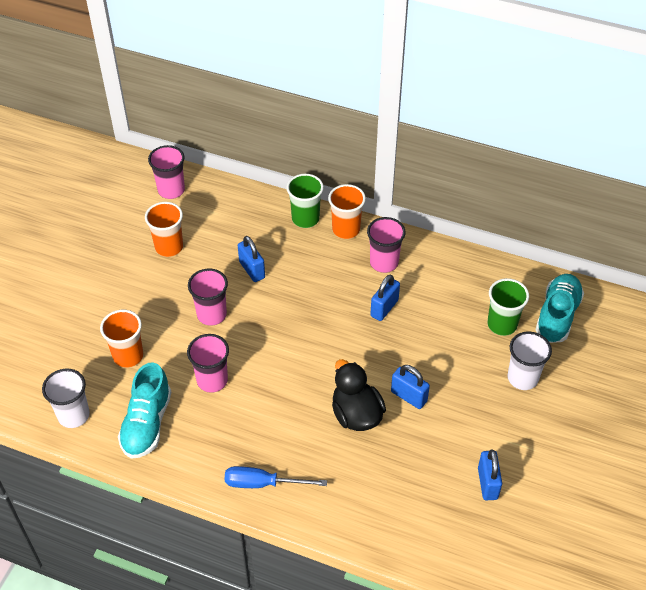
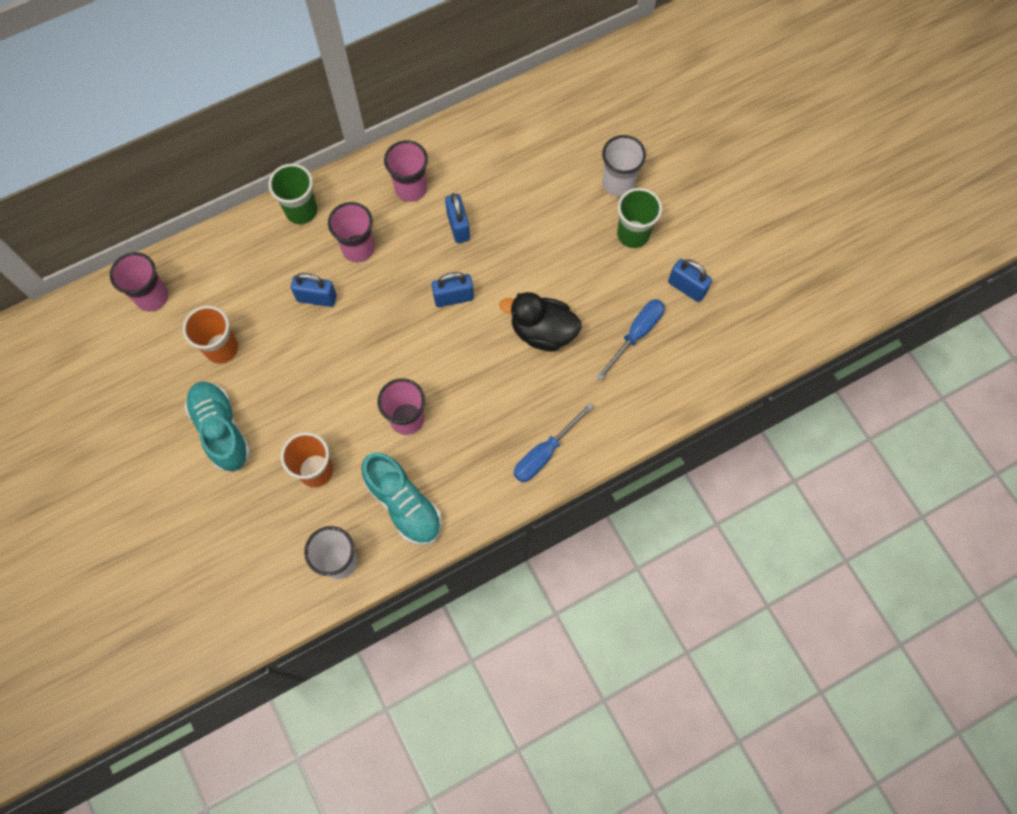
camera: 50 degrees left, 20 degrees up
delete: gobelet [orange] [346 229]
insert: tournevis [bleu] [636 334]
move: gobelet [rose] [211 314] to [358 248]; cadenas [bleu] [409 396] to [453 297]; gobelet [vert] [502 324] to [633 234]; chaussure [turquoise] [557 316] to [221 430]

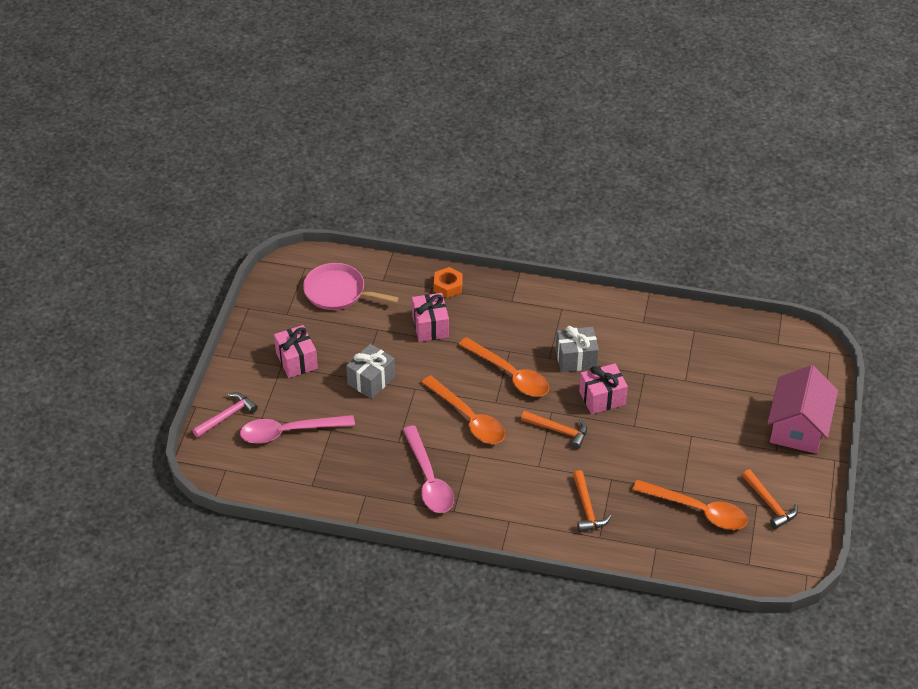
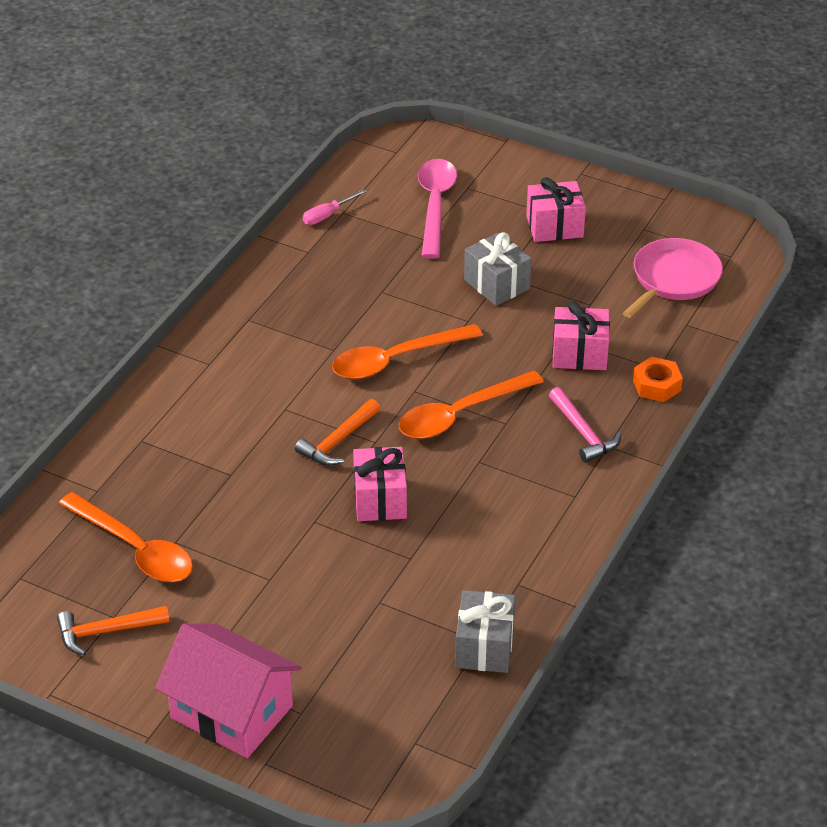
camera: 105 degrees right, 5 degrees down
delete: cuillère [rose] [429 479]; marteau [orange] [587 508]
insert: tournevis [rose] [327 215]
move: marteau [rose] [227 416] to [583 433]; cadeau [gris] [576 358] to [484 647]
rotate: cuillère [orange] [697 510] = [135 549] 90 degrees counterclockwise

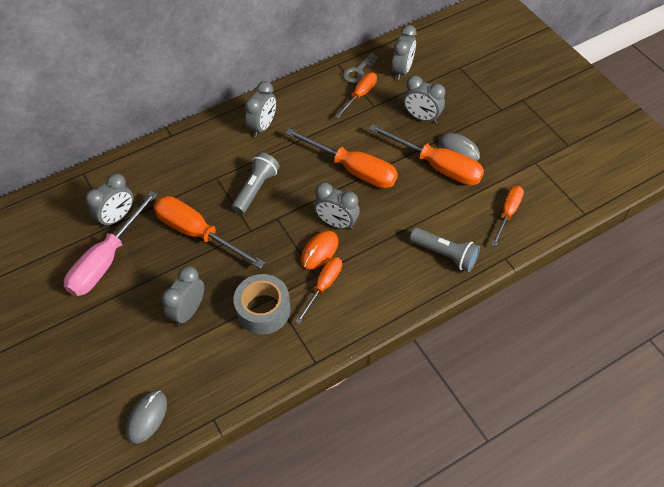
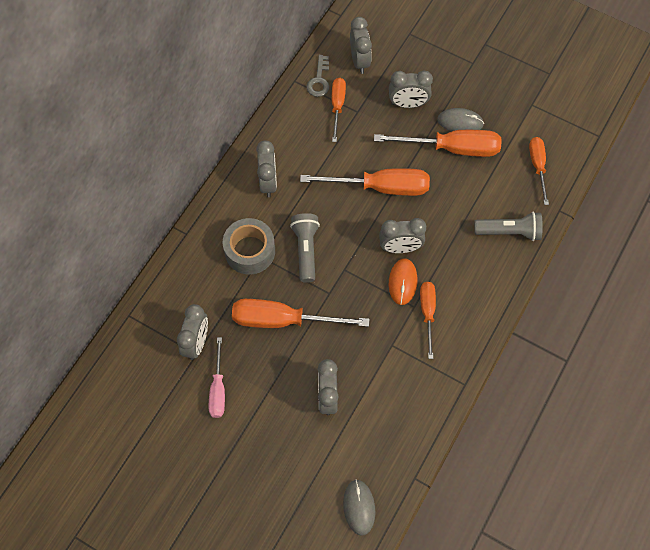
camera: 30 degrees left, 10 degrees up
move: ruban adhésif [gris] [263 310] to [250 251]
resize: tournevis [rose] [106 260] = [218 389] x0.59

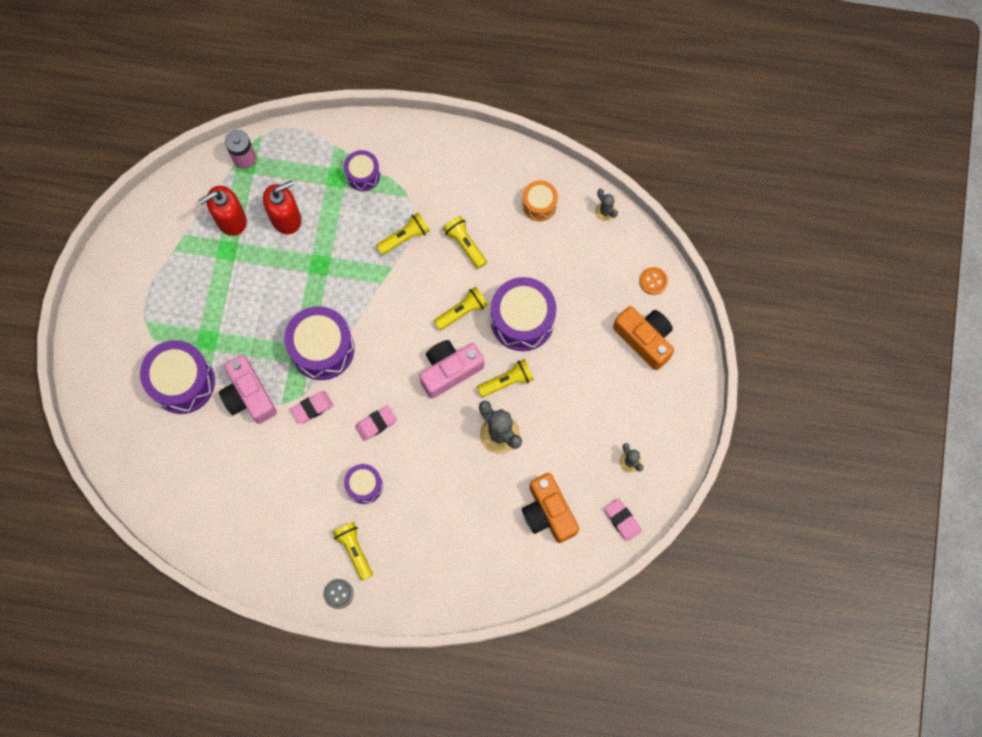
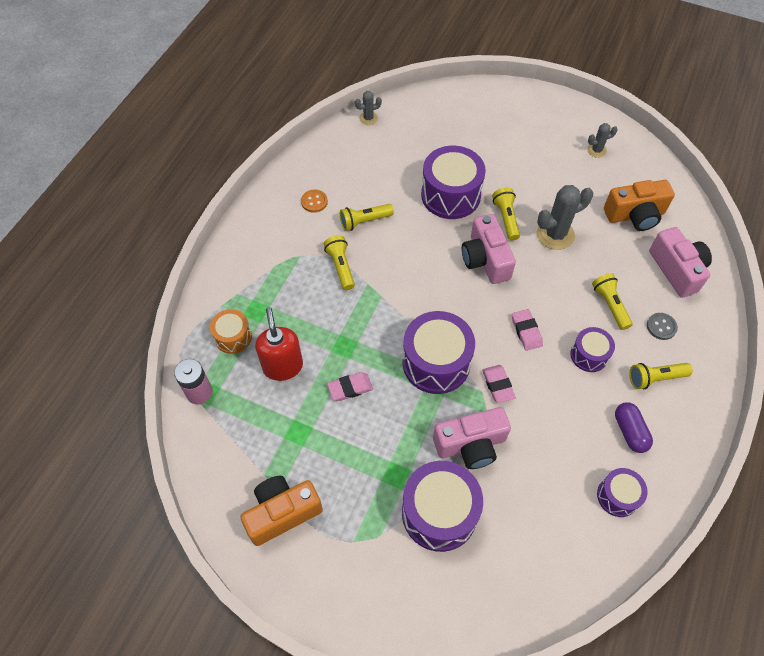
camera: 75 degrees left, 15 degrees down
delete: distributeur de savon [rouge] [231 220]
insert: gélule [violet] [629 431]; appareil photo [rose] [677 270]
move: bouton [gris] [338 594] to [661 327]; tambour [violet] [363 175] to [617 496]; lampe de poche [jaune] [462 311] to [610 305]; tambour [orange] [539 205] to [233 337]; gomme [rose] [622 520] to [350 388]; appareil photo [orange] [645 339] to [282 513]; bouton [orange] [653 281] to [314 202]

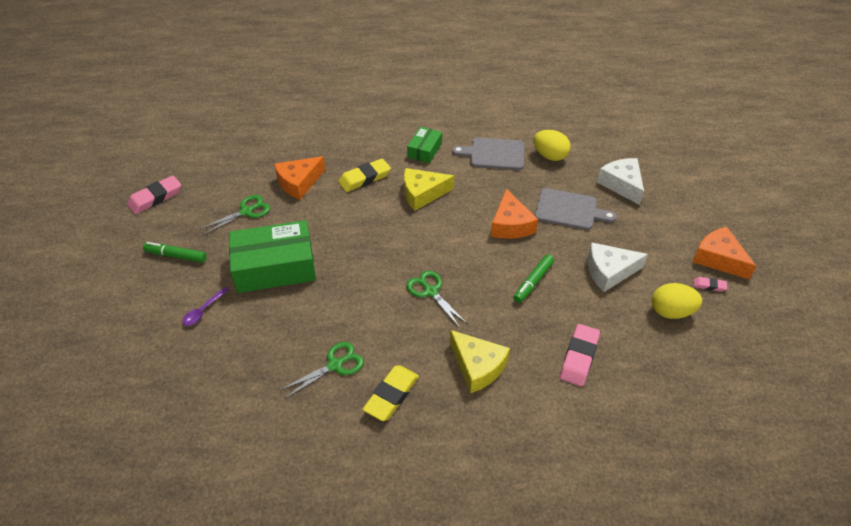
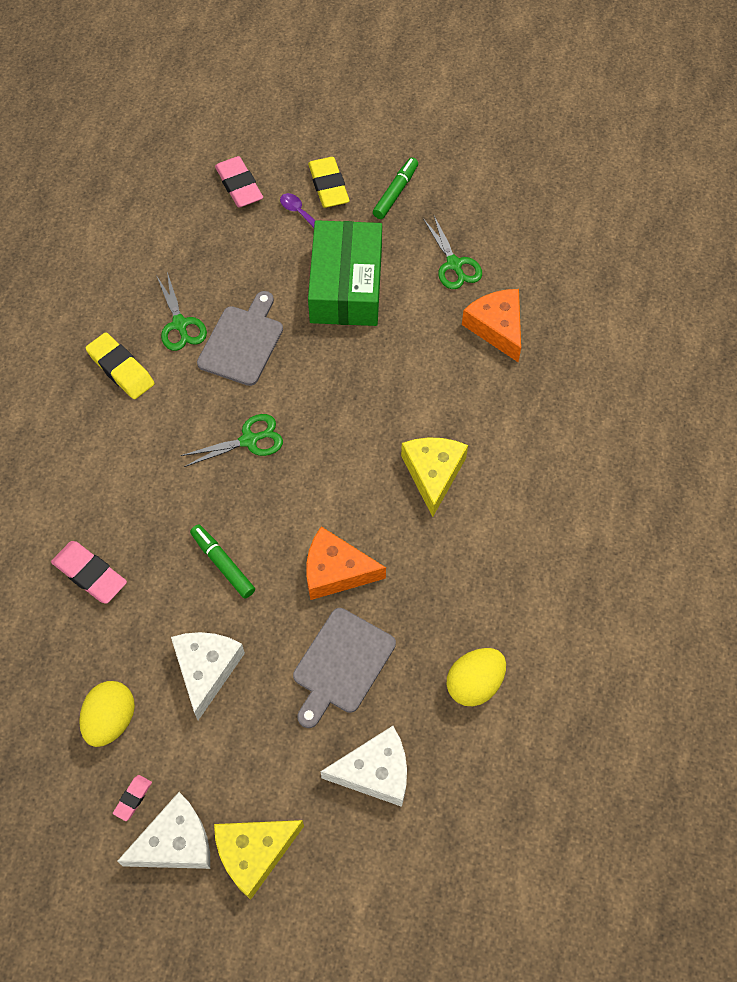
camera: 105 degrees right, 15 degrees up
delete: boîte [vert] [424 150]
move: gomme [rose] [155 198] to [239 186]; gomme [jaune] [364 178] to [328 186]; fromage [jaune] [477 366] to [254 853]; planche à découper [gris] [494 154] to [242 342]
recolor: fromage [orange] [718 258] to fromage [blanc] [175 842]

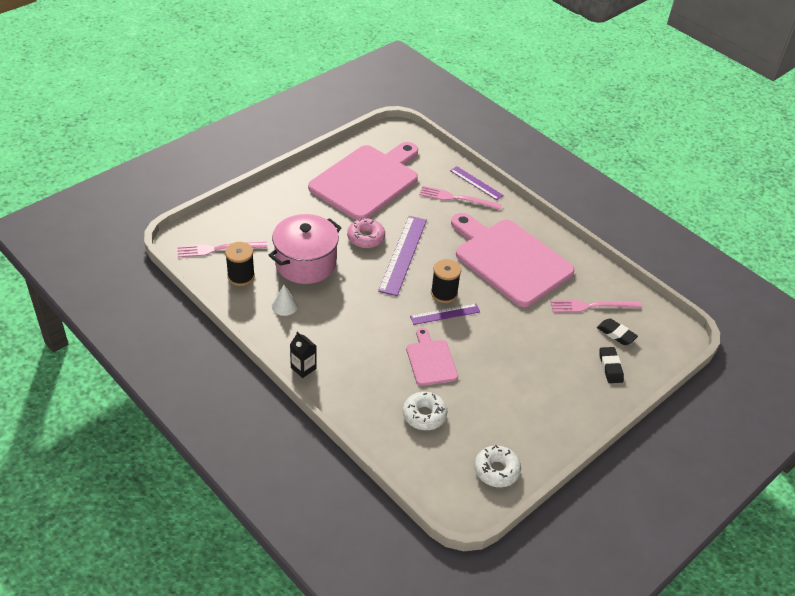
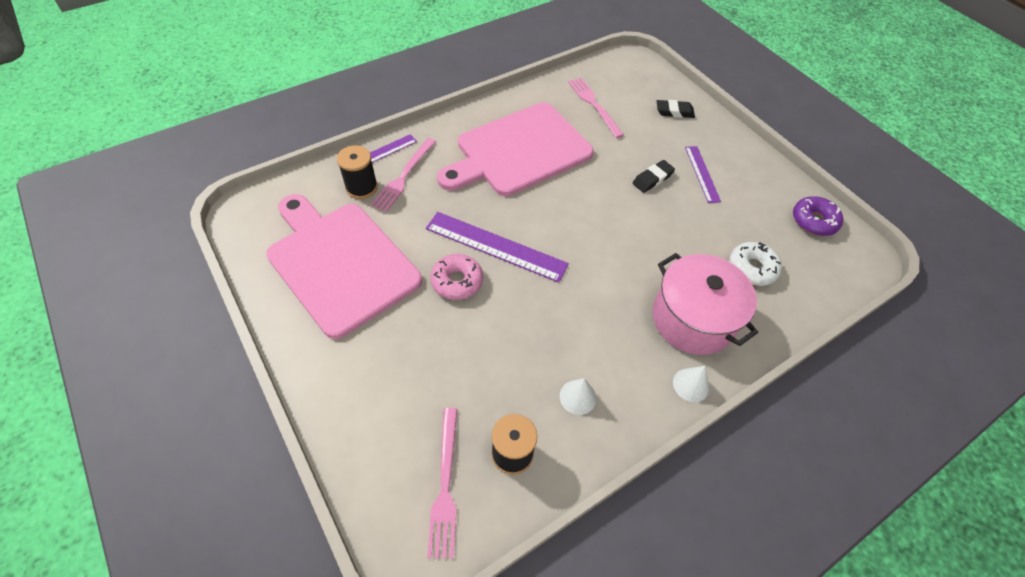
camera: 80 degrees left, 10 degrees up
delete: planche à découper [rose] [430 360]
move: marmite [rose] [305 263] to [692 319]; règle [violet] [445 314] to [702 174]; bobine [noir] [444 293] to [361 187]; gomme [noir] [616 334] to [652 179]
replace: brique de lait [noir] [303 368] to cône [blanc] [691 385]
recolor: beignet [blanc] [496 470] to beignet [violet] [814 221]
rotate: fourchette [rose] [592 306] = [594 105] 150 degrees clockwise

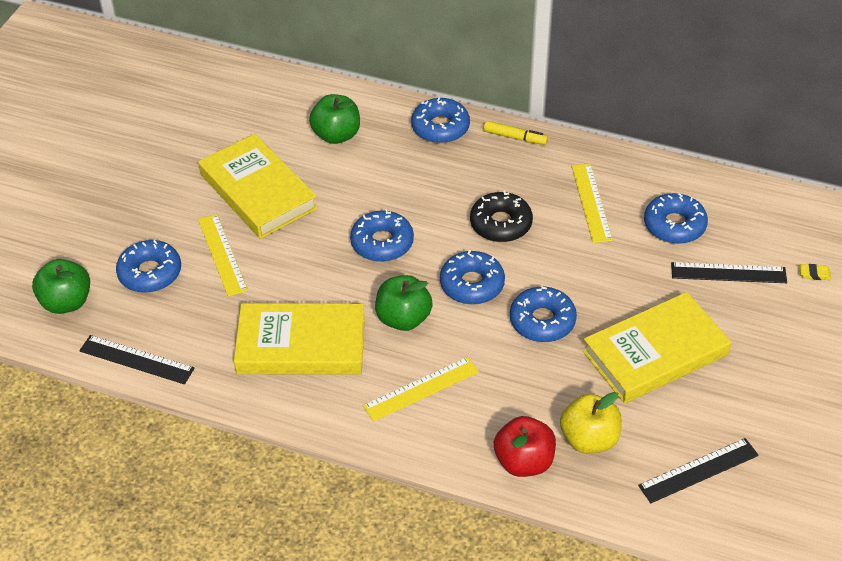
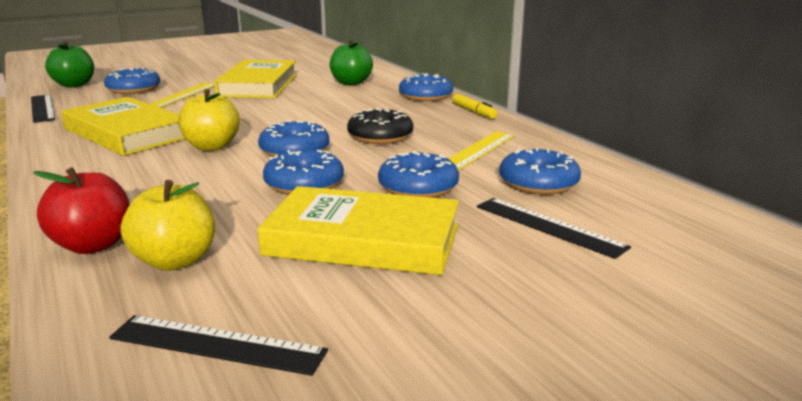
camera: 40 degrees right, 25 degrees down
delete: règle [jaune] [421 389]; gomme [jaune] [814 274]
move: beignet [bleu] [382 243] to [418 187]
recolor: pomme [vert] [403 318] to pomme [jaune] [211 146]

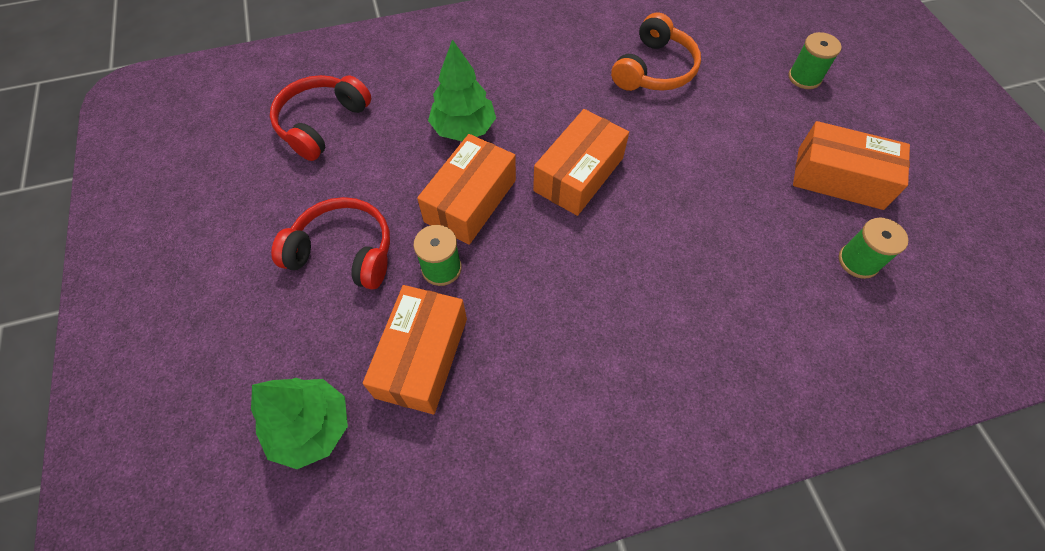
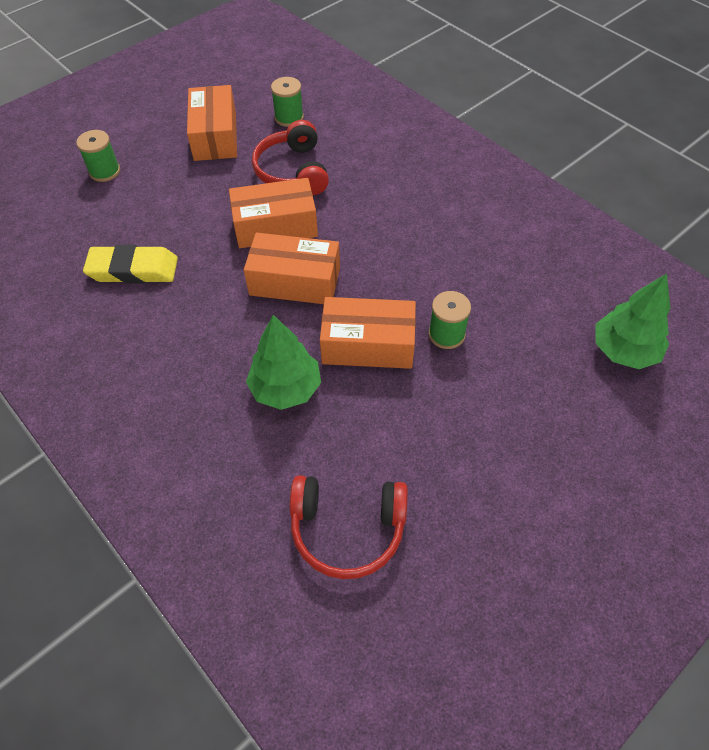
camera: 115 degrees left, 5 degrees down
move: casque audio [rouge] [343 252] to [293 171]; boîte [orange] [422 357] to [275 226]
replace: casque audio [orange] [654 69] to gomme [jaune] [133 269]

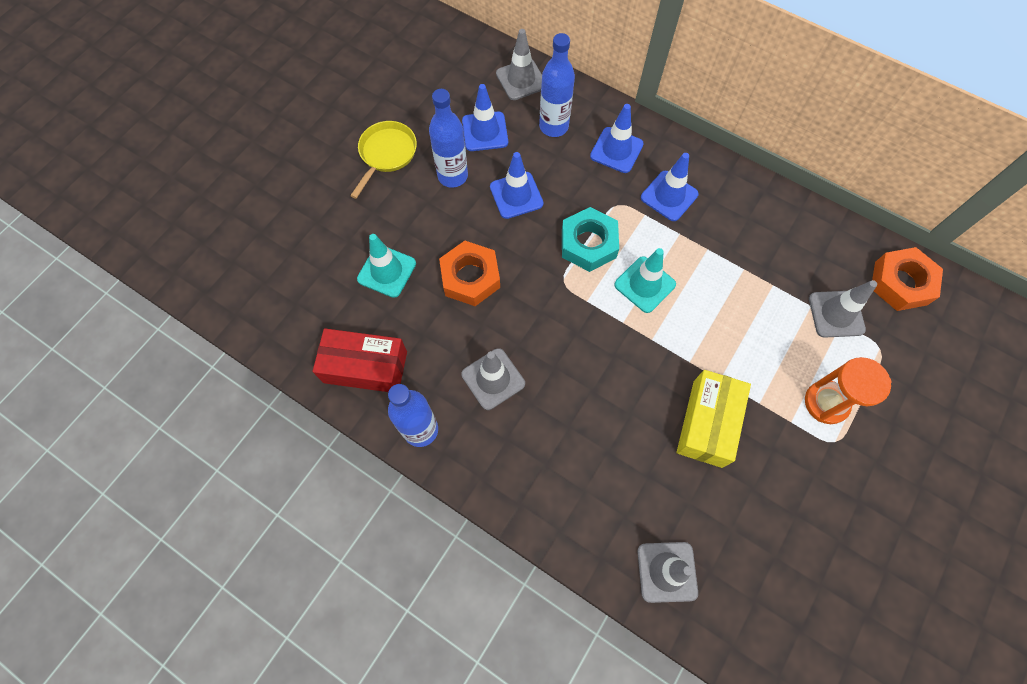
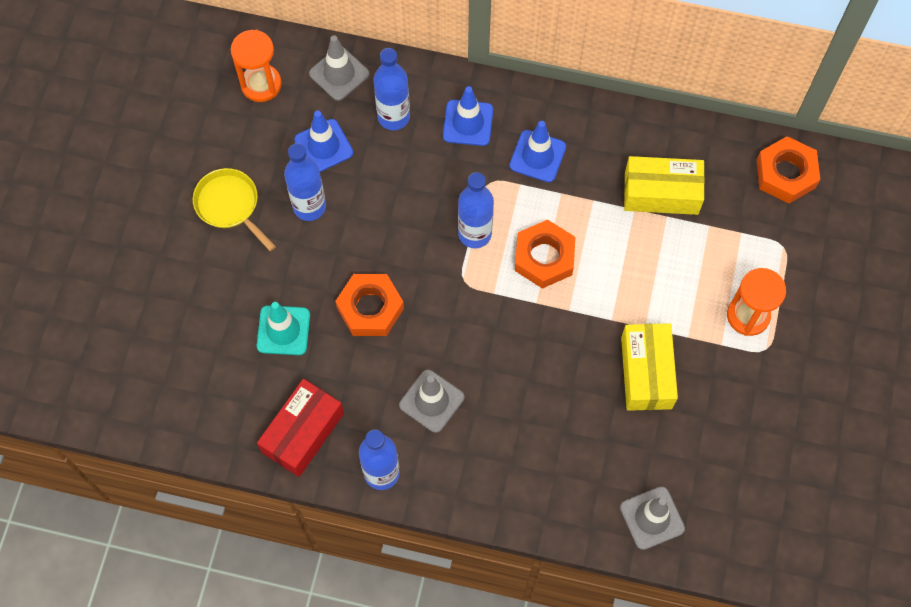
camera: 20 degrees left, 0 degrees up
delete: cône de chantier [bleu] [516 195]; cône de chantier [gris] [836 314]
insert: sablier [orange] [261 84]; boîte [jaune] [661 193]
replace: écrou [turquoise] [588 244] to bouteille [bleu] [475 234]; cône de chantier [turquoise] [644 284] to écrou [orange] [544 257]
rotate: boîte [rouge] [365 367] = [303 433] 45 degrees counterclockwise; poêle [jaune] [386 154] = [230 205] 45 degrees counterclockwise

